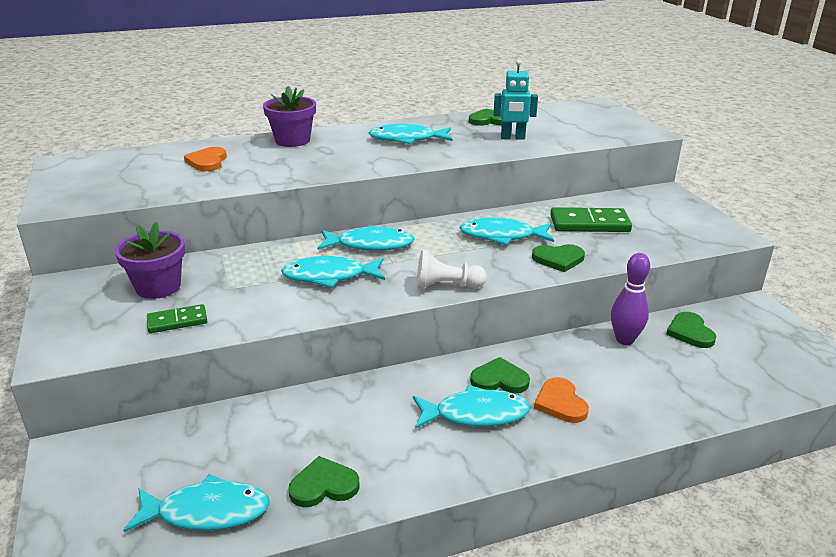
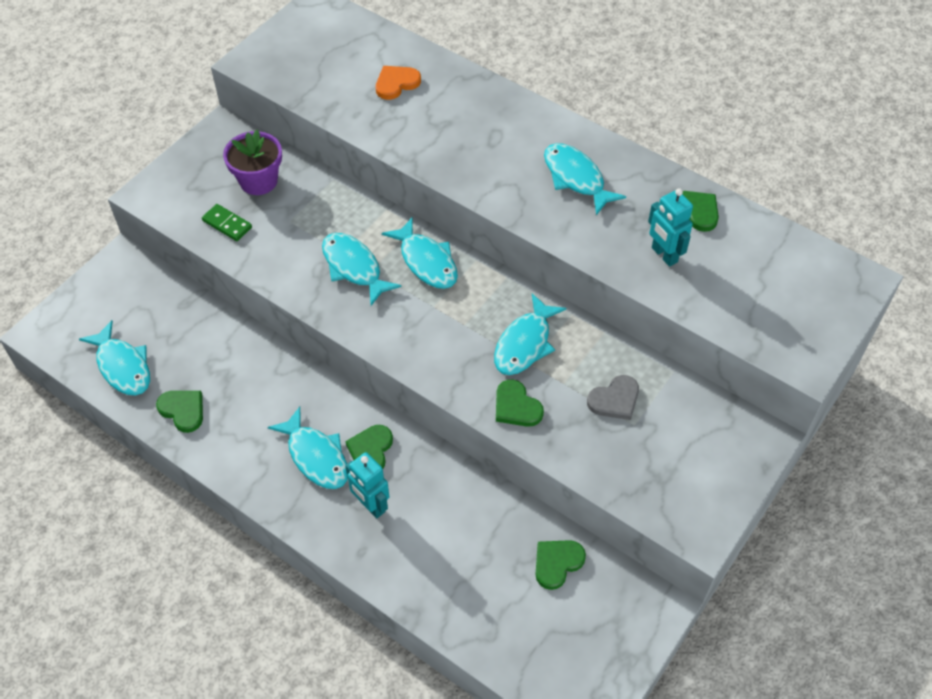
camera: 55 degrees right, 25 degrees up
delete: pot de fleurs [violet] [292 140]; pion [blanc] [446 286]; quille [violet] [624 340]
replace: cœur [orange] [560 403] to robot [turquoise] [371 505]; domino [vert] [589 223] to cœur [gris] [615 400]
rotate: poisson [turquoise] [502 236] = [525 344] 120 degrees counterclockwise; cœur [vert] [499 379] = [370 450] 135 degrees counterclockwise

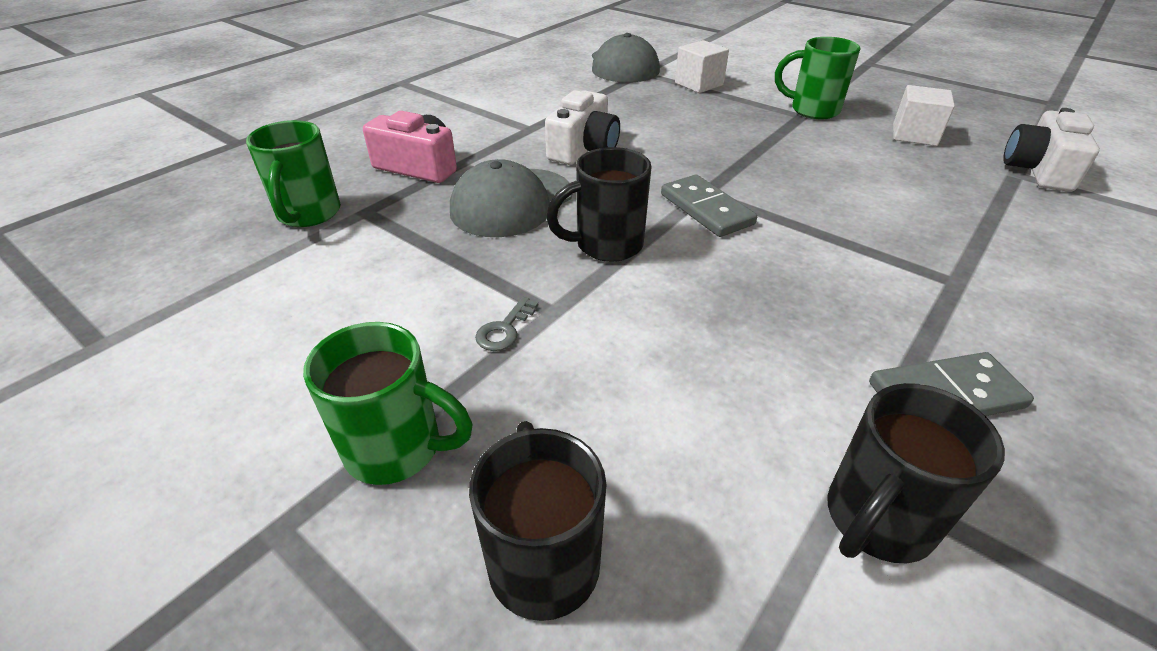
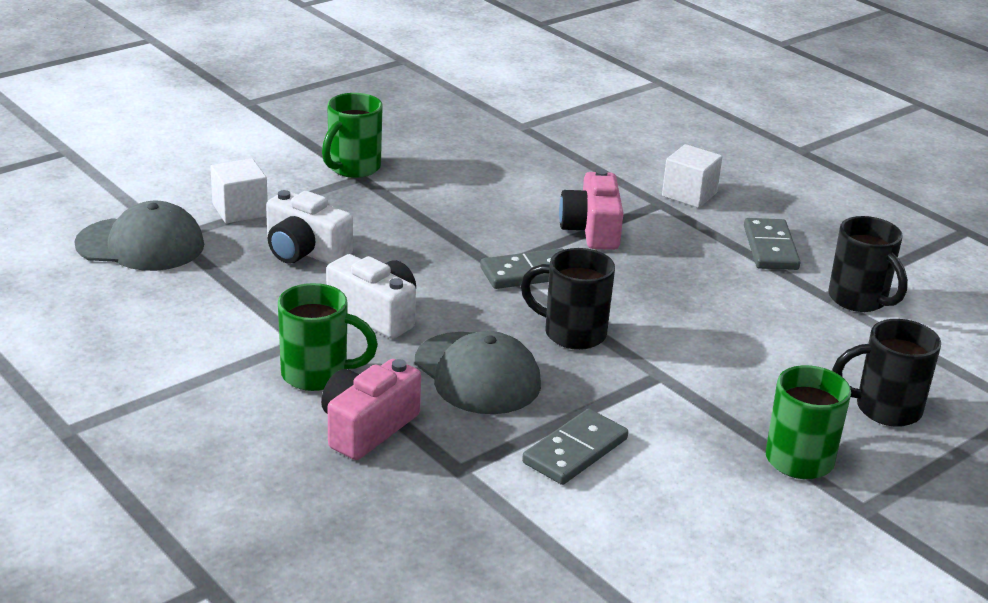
camera: 80 degrees left, 10 degrees down
delete: clé [gris] [504 329]
insert: domino [gris] [575 451]; appareil photo [rose] [592 230]
move: tasse [vert] [308 214] to [317 375]; cube [blanc] [914 135] to [689 194]; appareil photo [blanc] [1038 170] to [305 251]
rotate: tasse [noir] [606 245] = [572 333] 120 degrees clockwise

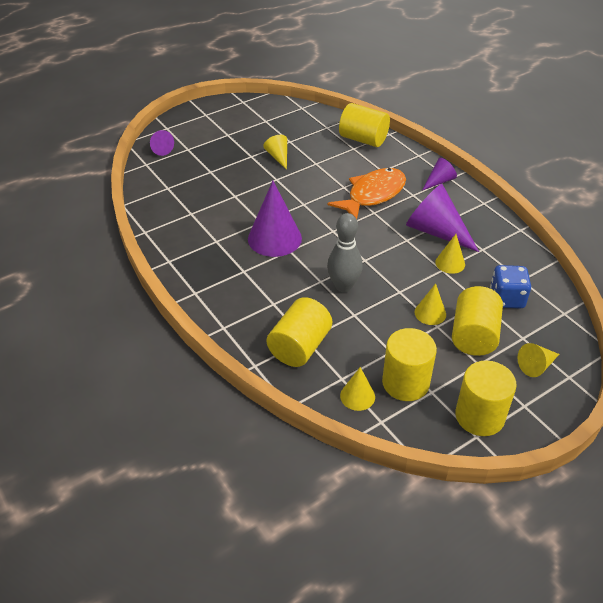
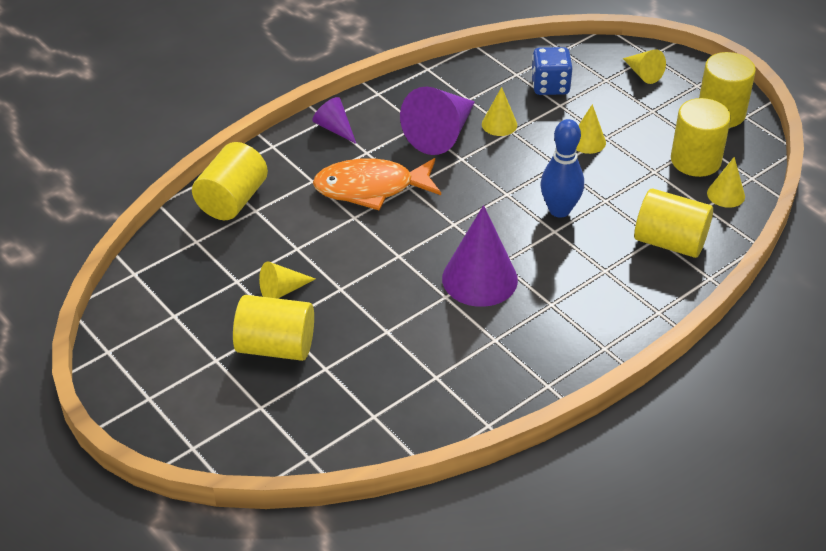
camera: 95 degrees left, 0 degrees up
delete: cône [violet] [160 148]
move: cylindre [jaune] [474 335] to [276 346]
recolor: quille [gris] [343 286] to quille [bleu] [559 210]
rotate: poisson [orange] [373 195] = [371 188] 45 degrees counterclockwise

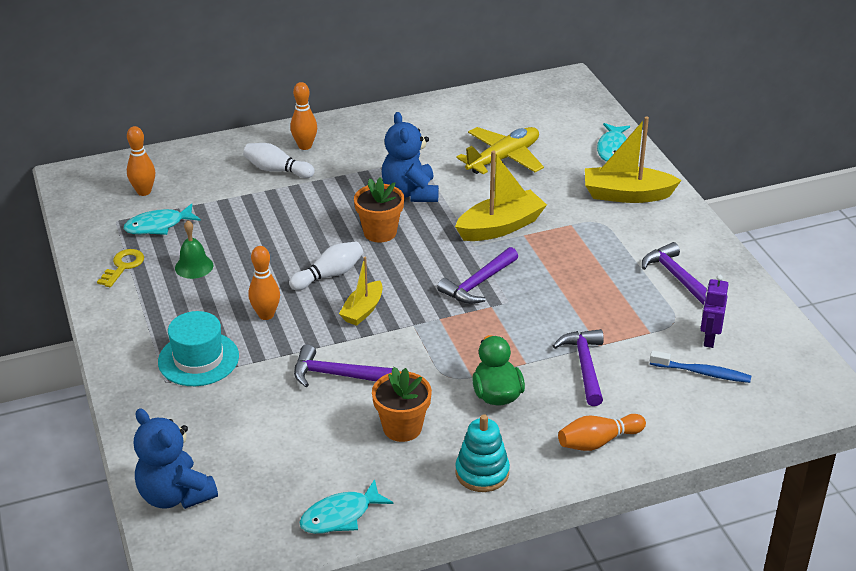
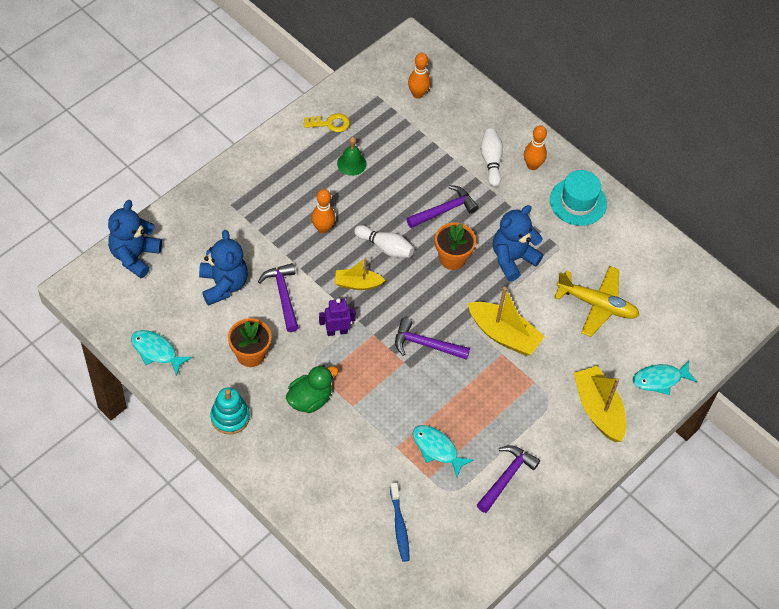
camera: 60 degrees right, 20 degrees up
delete: quille [orange] [598 442]
insert: ours en peluche [bleu] [223 285]
move: poisson [turquoise] [158 226] to [437 449]; chapeau [turquoise] [198 359] to [578 202]; marteau [violet] [584 366] to [444 210]; robot [violet] [709 339] to [337 331]

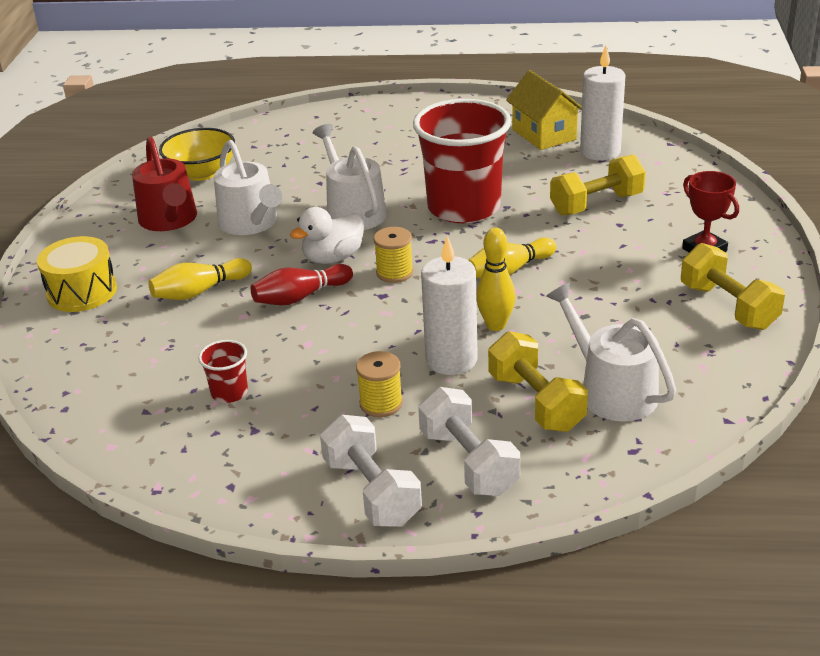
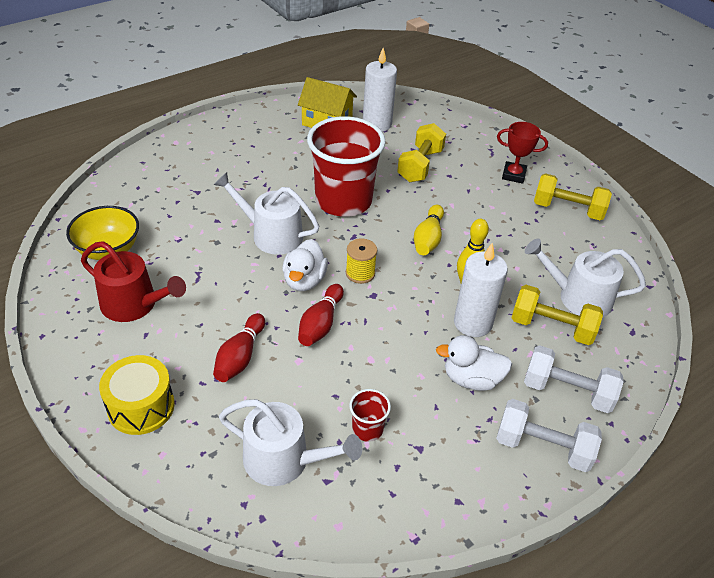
camera: 45 degrees left, 10 degrees up
move: arrosoir [blanc] [251 223] to [284 460]
replace: bobine [jaune] [381 403] to canard [blanc] [471 379]
recolor: quille [jaune] [199 291] to quille [rouge] [240 357]

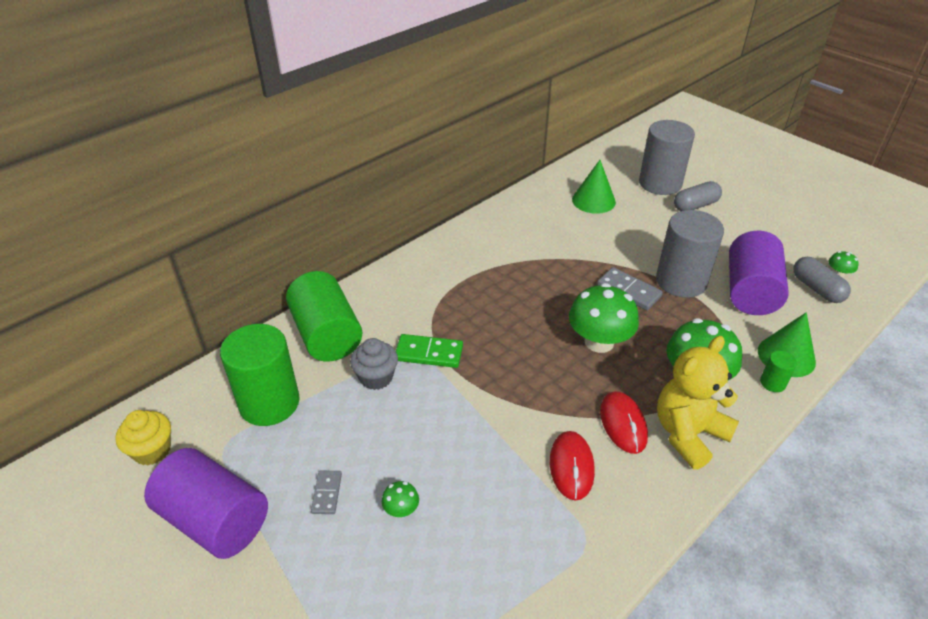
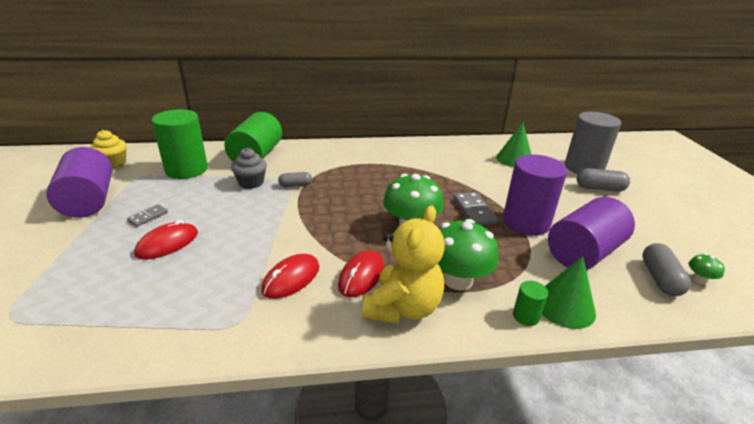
camera: 35 degrees right, 10 degrees down
replace: champignon [vert] [401 510] to souris [rouge] [167 243]; domino [vert] [429 353] to gélule [gris] [295 185]
recolor: cylindre [gris] [681 281] to cylindre [violet] [526 222]
rotate: ours en peluche [jaune] [688 434] = [403 308] 120 degrees clockwise

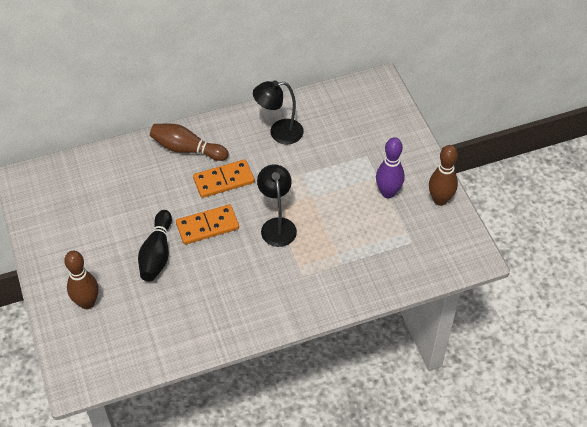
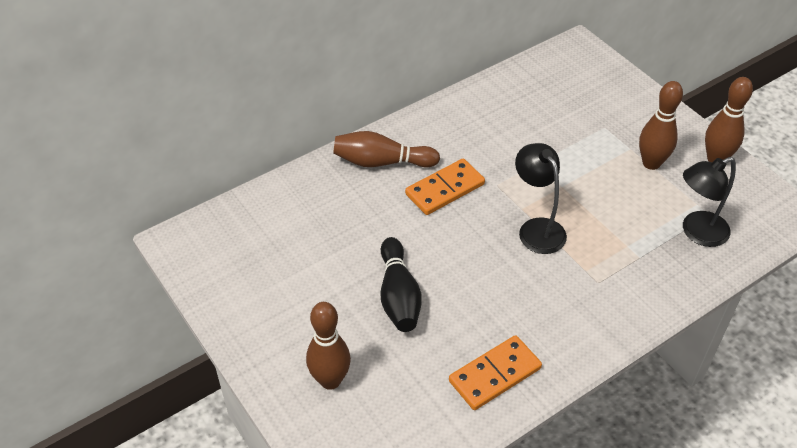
camera: 15 degrees left, 5 degrees down
move: domino [orange] [207 226] to [494 374]; lampe [noir] [279 133] to [697 232]
recolor: quille [violet] [388 193] to quille [marron] [651 163]

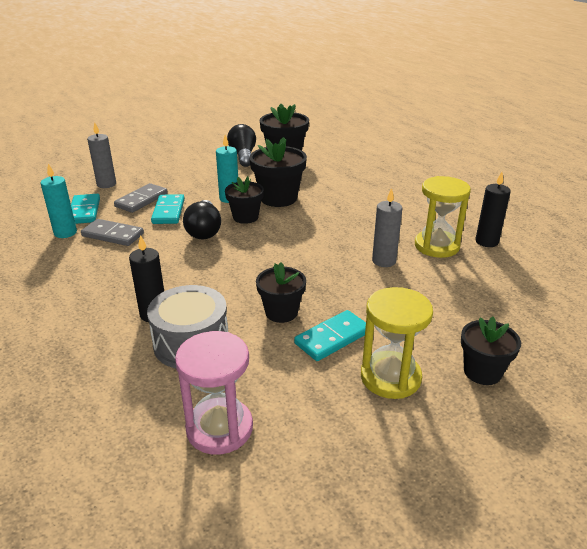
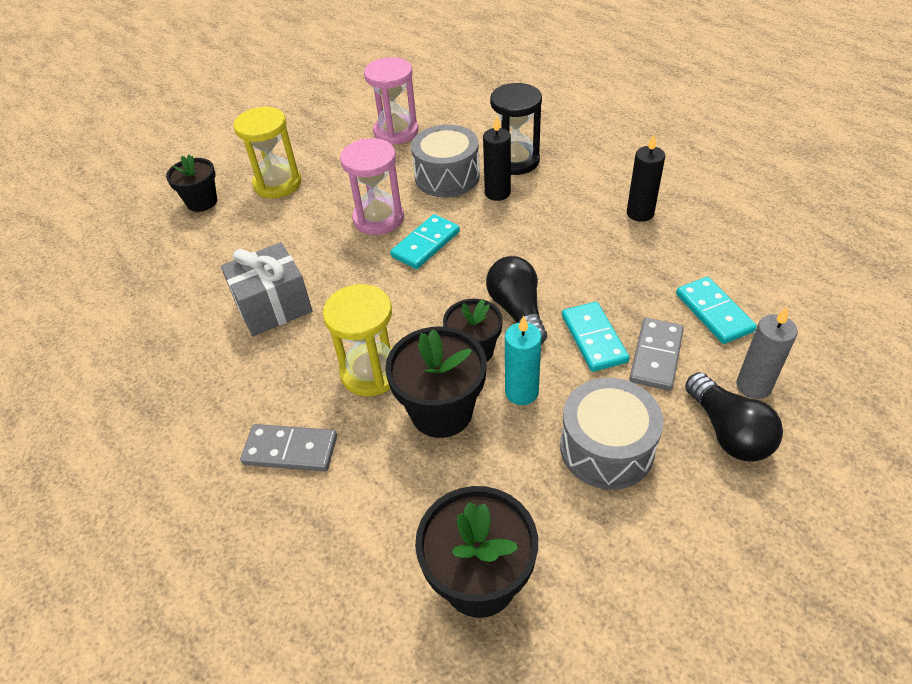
camera: 170 degrees right, 15 degrees up
delete: bougie [turquoise] [65 233]
insert: sablier [noir] [515 161]; tambour [gris] [606 448]
move: domino [gris] [113 235] to [290 450]; ampoule [noir] [243 156] to [728 431]; domino [turquoise] [332 338] to [426 244]; sablier [jaune] [436 246] to [371 372]; bougie [noir] [486 242] to [640 213]
replace: pot de fleurs [noir] [281 312] to sablier [rose] [378 218]; bougie [gris] [384 261] to cadeau [gris] [273 306]

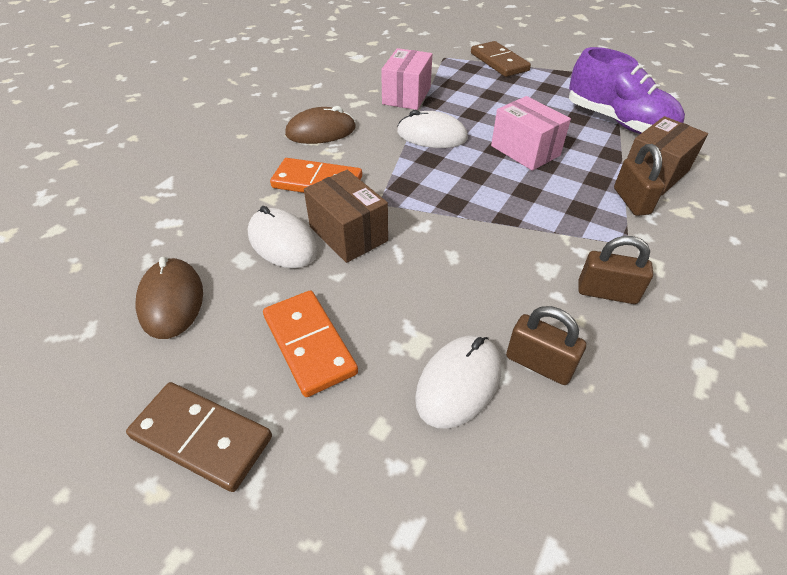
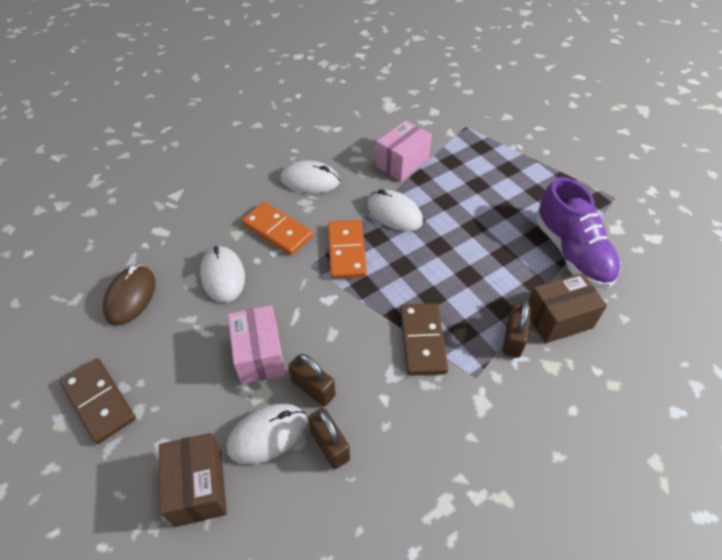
camera: 25 degrees right, 5 degrees up
move: domino [orange] [309 344] to [346 251]; boîte [marron] [348 234] to [198 487]; domino [marron] [499 62] to [423 340]; boîte [rose] [525 150] to [259 355]; cadenas [marron] [607 292] to [313 388]
recolor: souris [marron] [321 131] to souris [blanc] [310 180]

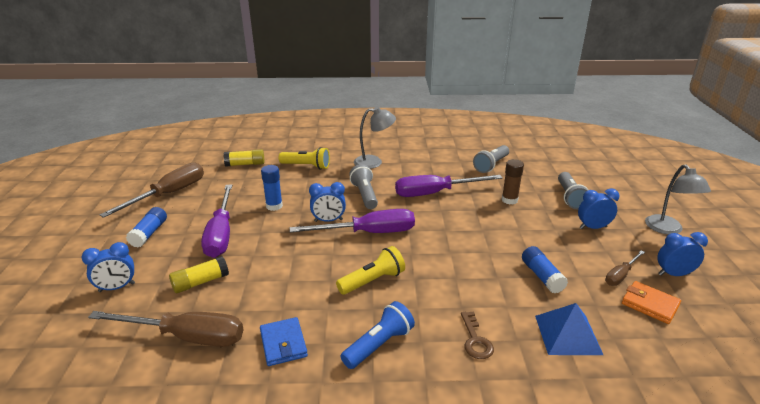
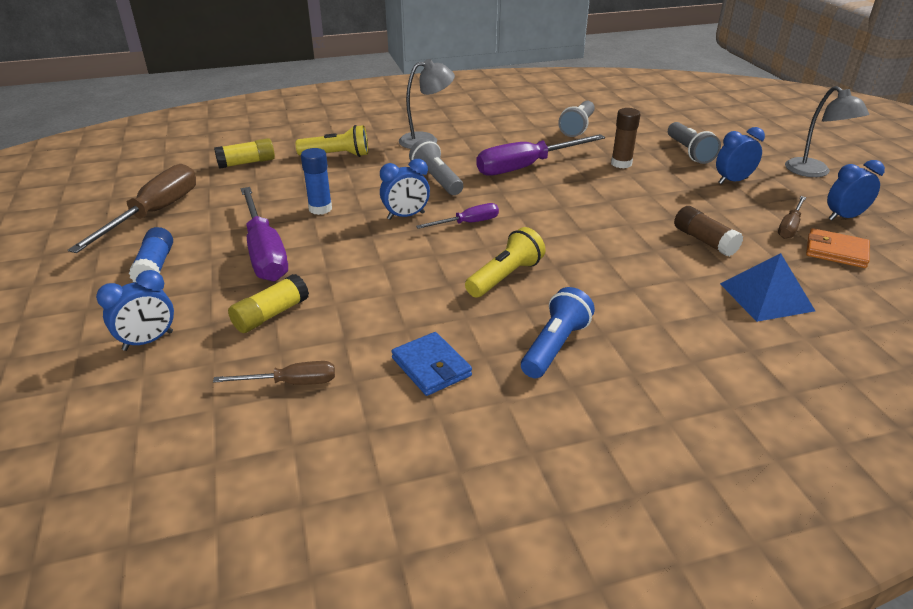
camera: 15 degrees left, 5 degrees up
delete: clé [marron] [475 340]
recolor: bâton de colle [bleu] [542 276] to bâton de colle [marron] [704 241]
resize: tournevis [marron] [186 337] = [291 383] x0.52; tournevis [violet] [368 233] = [468 223] x0.52

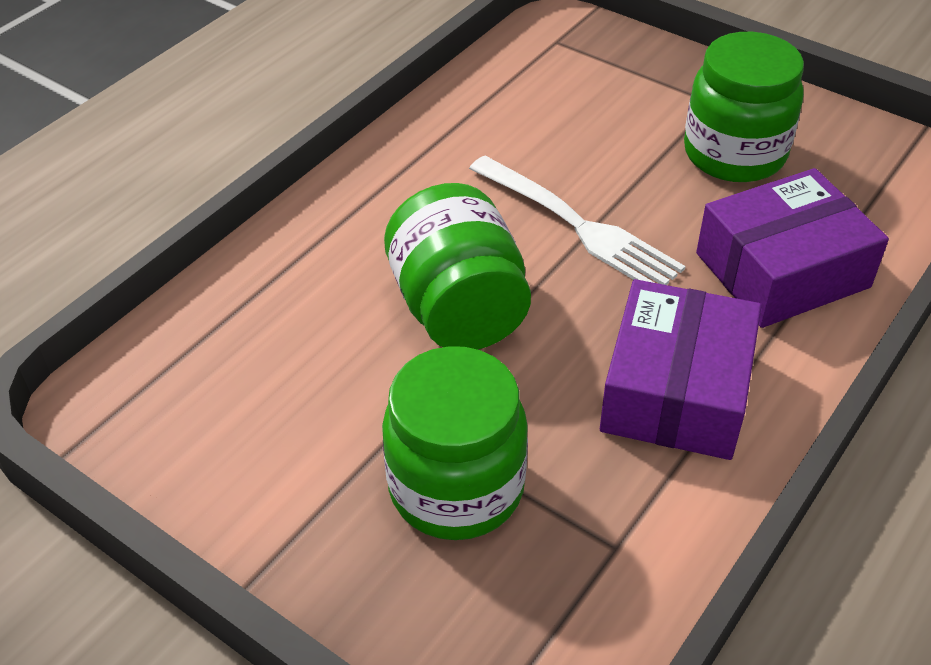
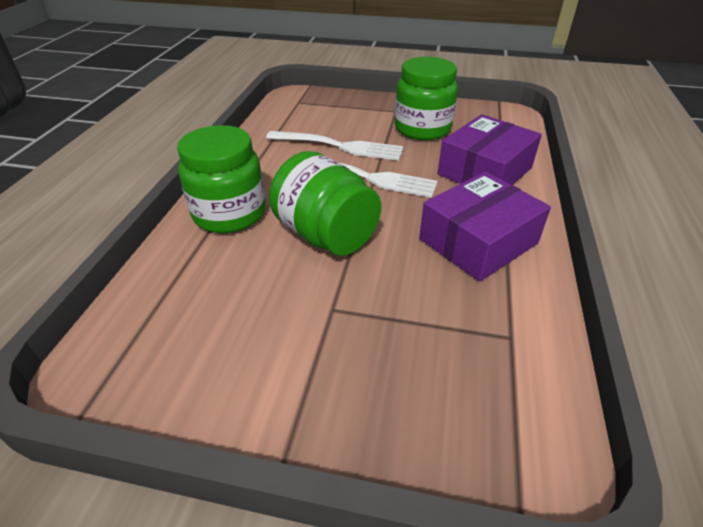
camera: 25 degrees left, 5 degrees down
insert: fourchette [blanc] [340 146]
move: bocal [vert] [456 488] to [229 214]
rotate: boîte [violet] [676 391] = [478 241] 60 degrees clockwise

